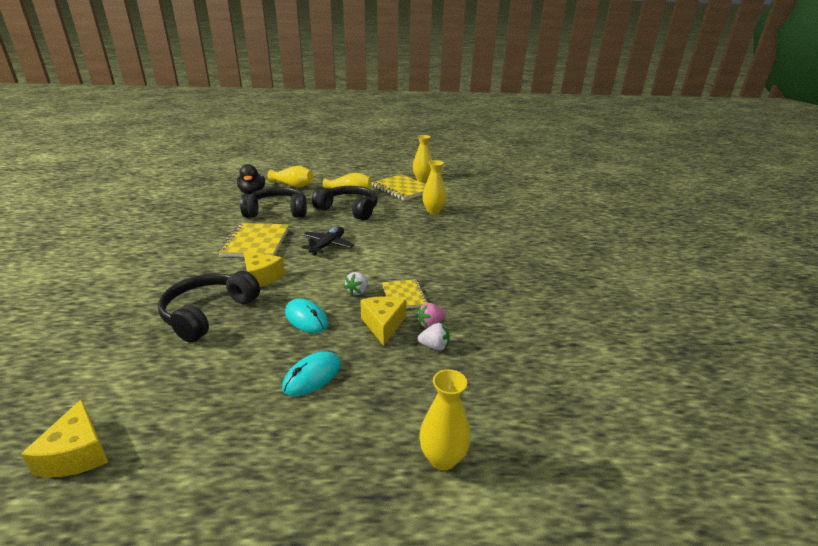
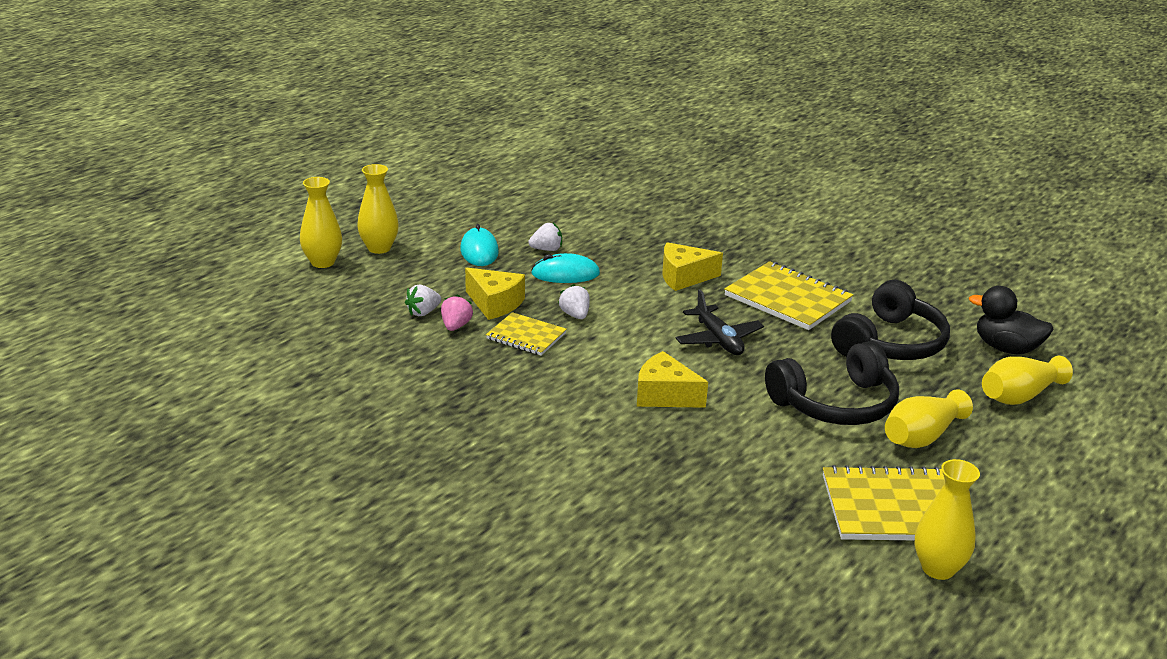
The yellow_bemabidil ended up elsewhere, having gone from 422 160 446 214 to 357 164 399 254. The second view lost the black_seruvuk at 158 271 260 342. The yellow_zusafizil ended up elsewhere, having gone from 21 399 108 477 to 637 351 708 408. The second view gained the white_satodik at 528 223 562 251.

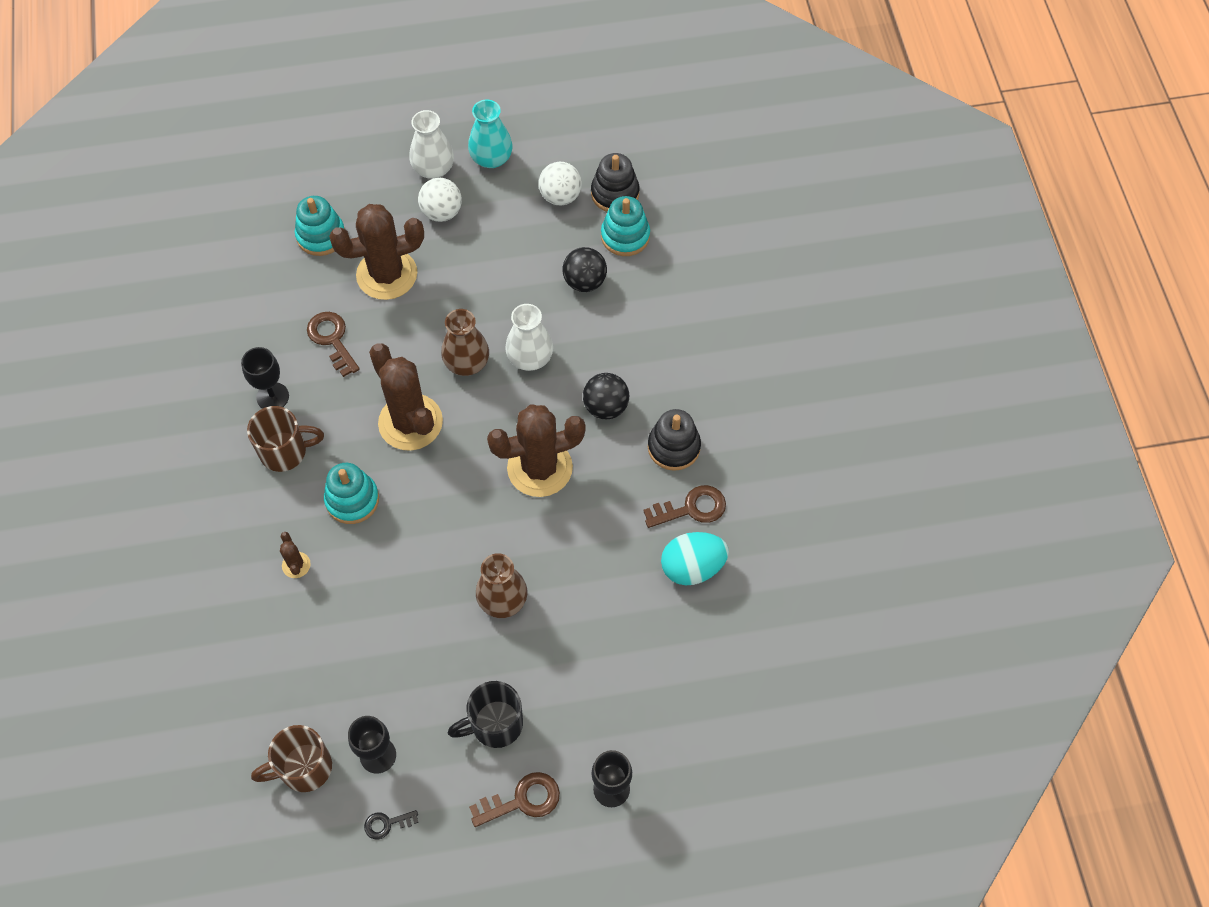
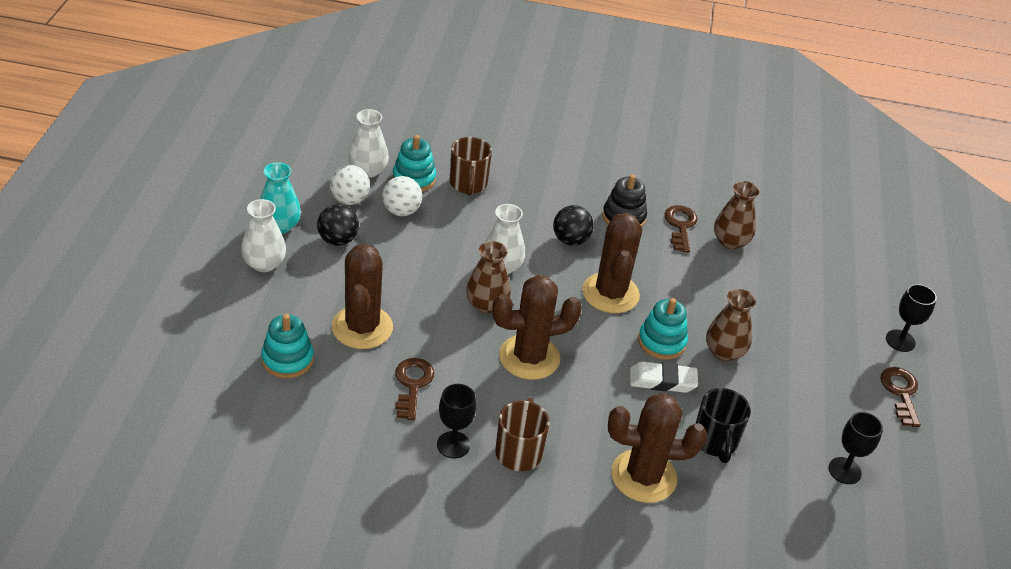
Where the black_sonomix stood at 591 153 639 212, the white_bemabidil came to stand at 348 109 389 178. The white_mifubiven ended up elsewhere, having gone from 418 178 462 222 to 382 176 422 216. The black_mifubiven ended up elsewhere, having gone from 562 247 607 292 to 317 204 359 246. The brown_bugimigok at 307 312 360 377 ended up facing another way, 105 degrees clockwise from before. The turquoise_sonomix ended up elsewhere, having gone from 324 463 379 524 to 638 298 688 360. The size of the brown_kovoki at 280 532 311 578 changed by a factor of 2.36. Where the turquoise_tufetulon stood at 661 532 729 585, the brown_bemabidil came to stand at 714 181 759 249. The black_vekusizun ended up elsewhere, having gone from 448 681 523 748 to 695 388 751 463. The brown_vekusizun ended up elsewhere, having gone from 251 725 332 792 to 450 137 492 195. The second view lost the black_bugimigok at 364 810 419 839. The second view gained the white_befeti at 630 361 698 393.

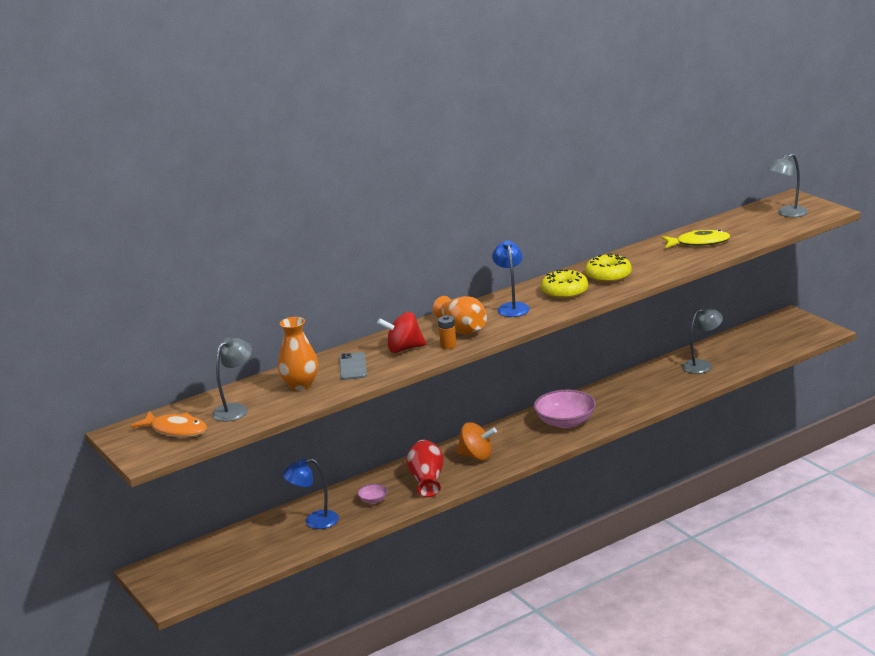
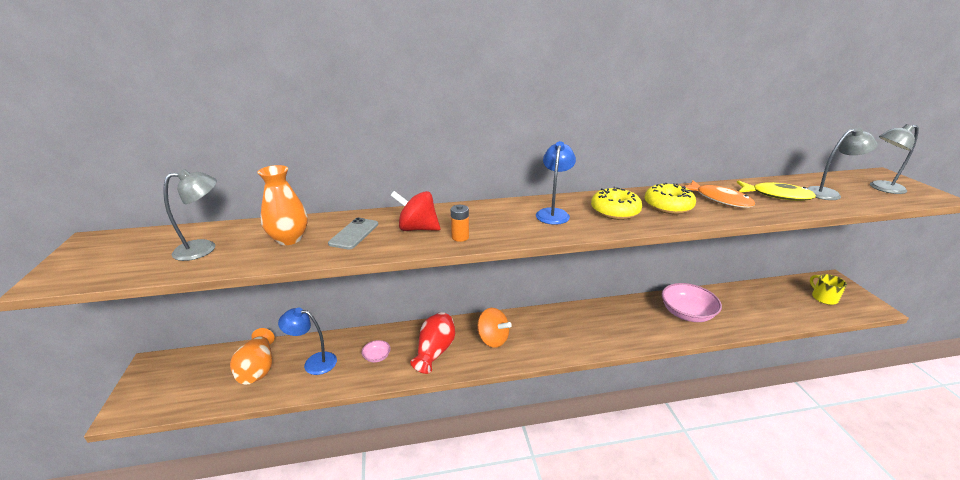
The orange_bemabidil ended up elsewhere, having gone from 433 296 487 335 to 230 328 275 384. The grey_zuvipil ended up elsewhere, having gone from 682 306 723 374 to 807 128 878 200. The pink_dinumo ended up elsewhere, having gone from 534 390 596 428 to 662 283 722 322. The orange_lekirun ended up elsewhere, having gone from 130 411 207 437 to 685 180 755 208. The second view gained the yellow_vekusizun at 810 274 847 305.

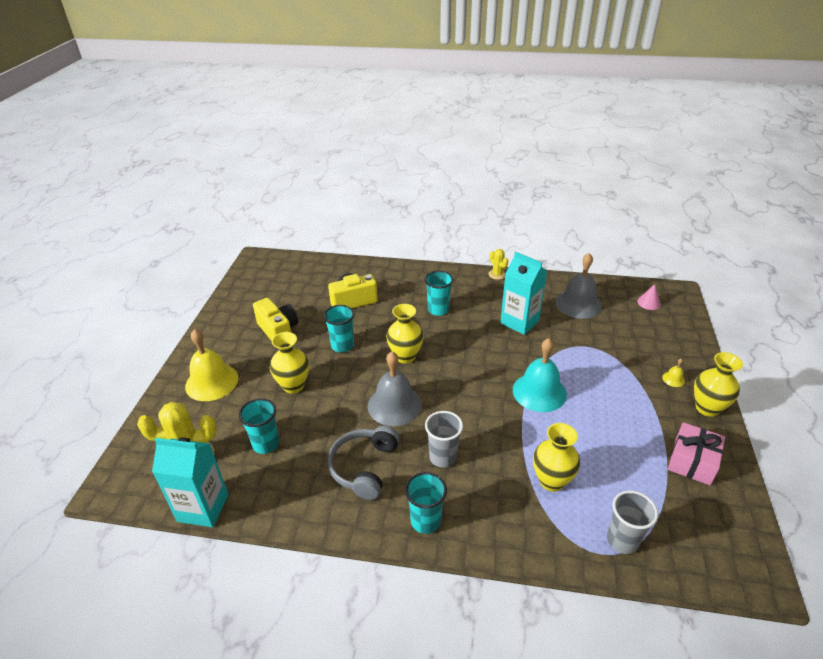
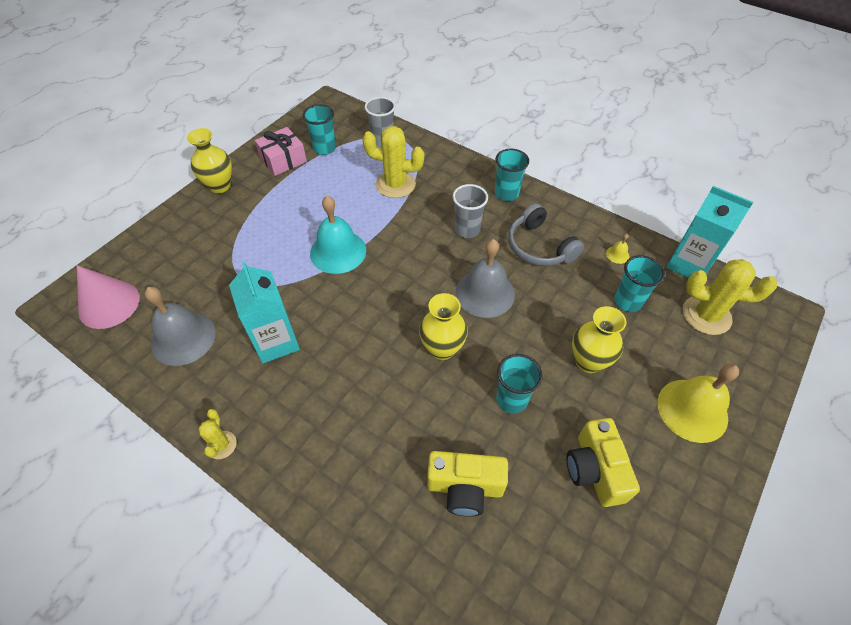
The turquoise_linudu ended up elsewhere, having gone from 424 271 454 316 to 303 104 336 155. The size of the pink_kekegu at 637 284 661 310 changed by a factor of 1.98. The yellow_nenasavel ended up elsewhere, having gone from 662 358 685 387 to 606 234 629 264. Where the yellow_bemabidil stood at 533 423 580 492, the yellow_kovoki came to stand at 362 126 424 198. The grey_seruvuk at 328 426 400 500 ended up facing another way, 105 degrees clockwise from before.

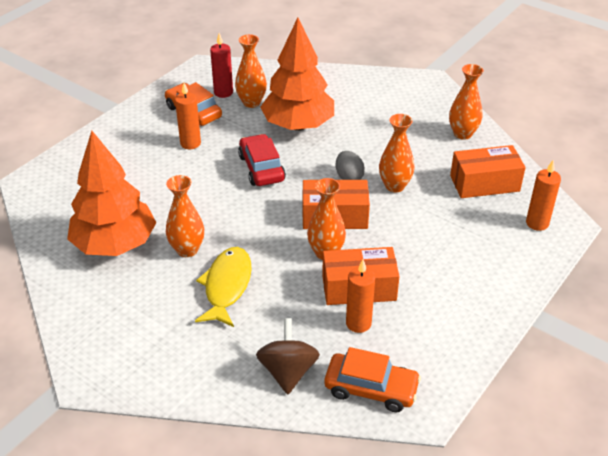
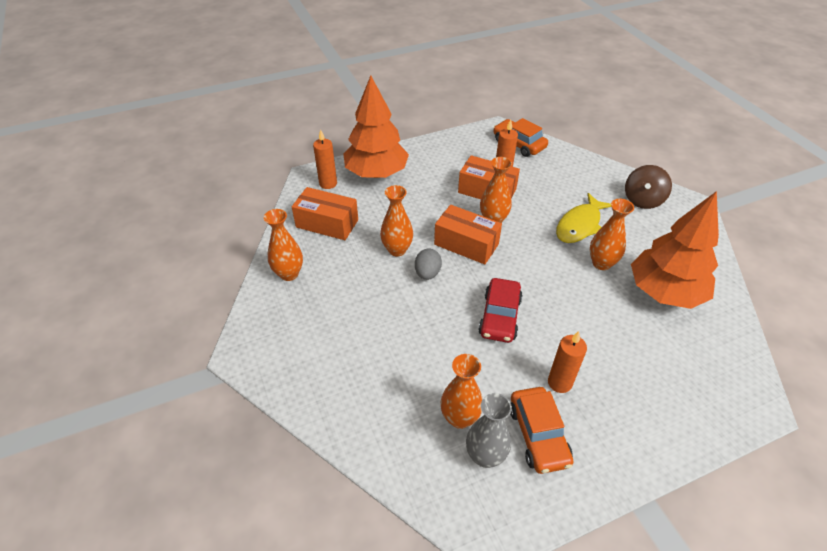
The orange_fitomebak ended up elsewhere, having gone from 260 18 334 131 to 343 76 409 178. Where the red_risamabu stood at 210 33 233 98, the grey_bemabidil came to stand at 466 393 512 468. The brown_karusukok ended up elsewhere, having gone from 256 318 320 394 to 625 165 672 209.

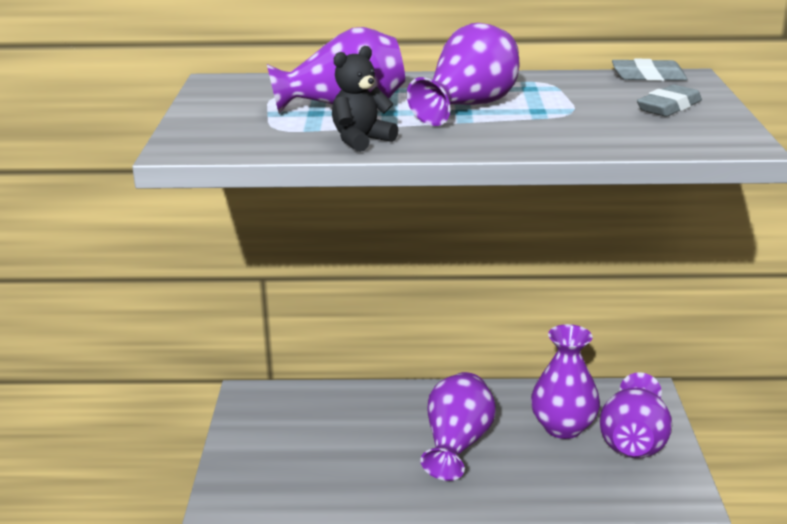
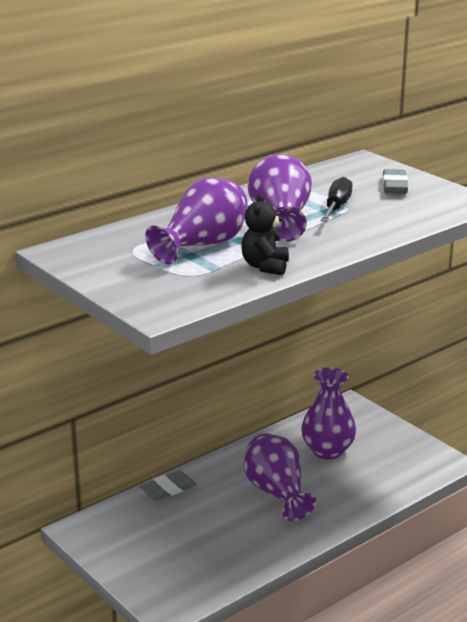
The grey_befeti ended up elsewhere, having gone from 612 59 687 81 to 140 470 197 501. The second view lost the purple_bemabidil at 600 372 672 458. The second view gained the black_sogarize at 320 177 352 222.

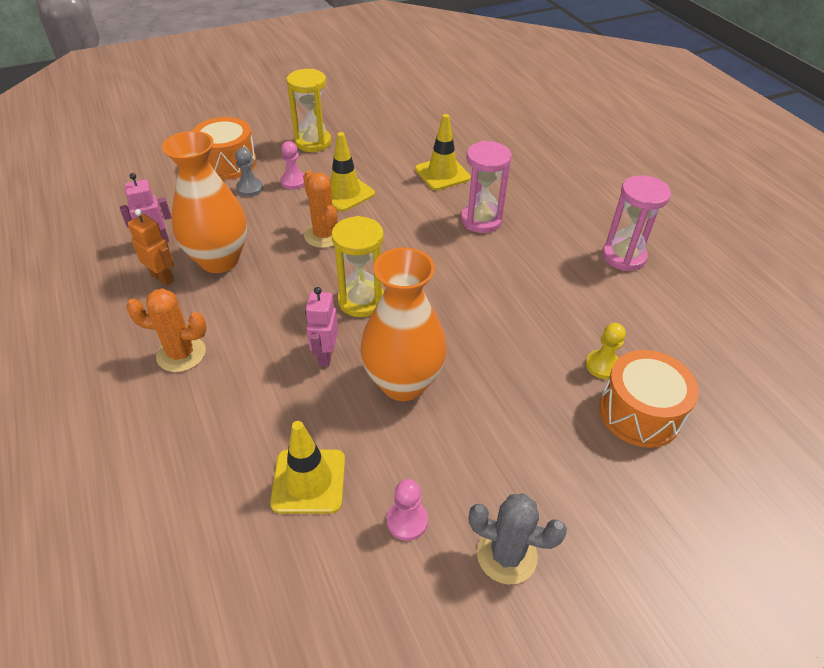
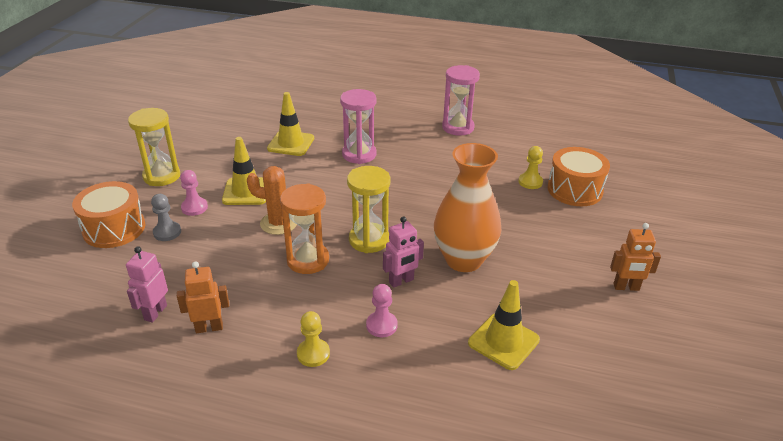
The second view lost the orange_bemabidil at 162 131 247 273. The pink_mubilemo at 305 287 338 367 ended up facing another way, 75 degrees counterclockwise from before. Where the orange_kovoki stood at 126 288 207 372, the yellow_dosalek came to stand at 297 311 330 367. The pink_dosalek ended up elsewhere, having gone from 387 479 428 541 to 366 284 398 337. Where the grey_kovoki stood at 469 494 567 585, the orange_mubilemo came to stand at 610 223 661 291. The second view gained the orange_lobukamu at 280 183 329 274.

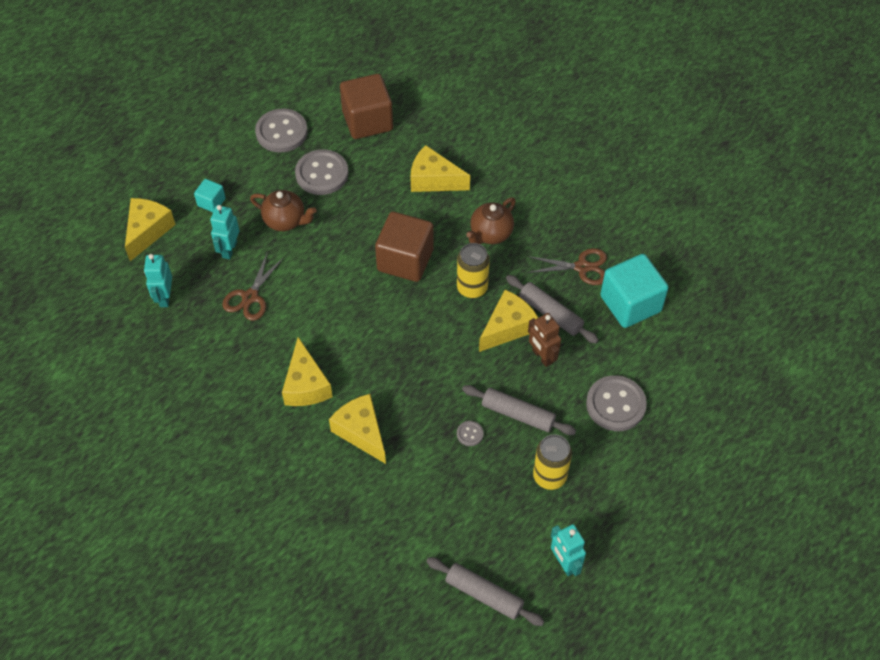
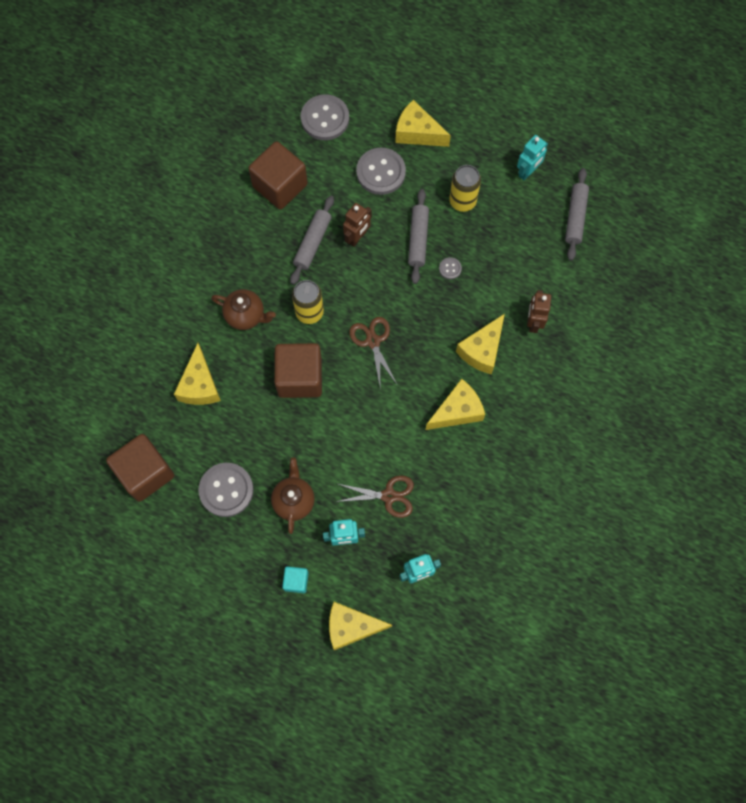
The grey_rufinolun ended up elsewhere, having gone from 255 109 308 152 to 301 94 349 140. The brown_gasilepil ended up elsewhere, having gone from 527 248 607 285 to 349 317 397 385. What was the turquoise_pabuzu at 600 254 669 328 turned into the brown_pabuzu at 248 141 308 209. The yellow_zusafizil ended up elsewhere, having gone from 479 290 538 352 to 395 100 451 147. The second view gained the brown_mubilemo at 527 290 551 333.

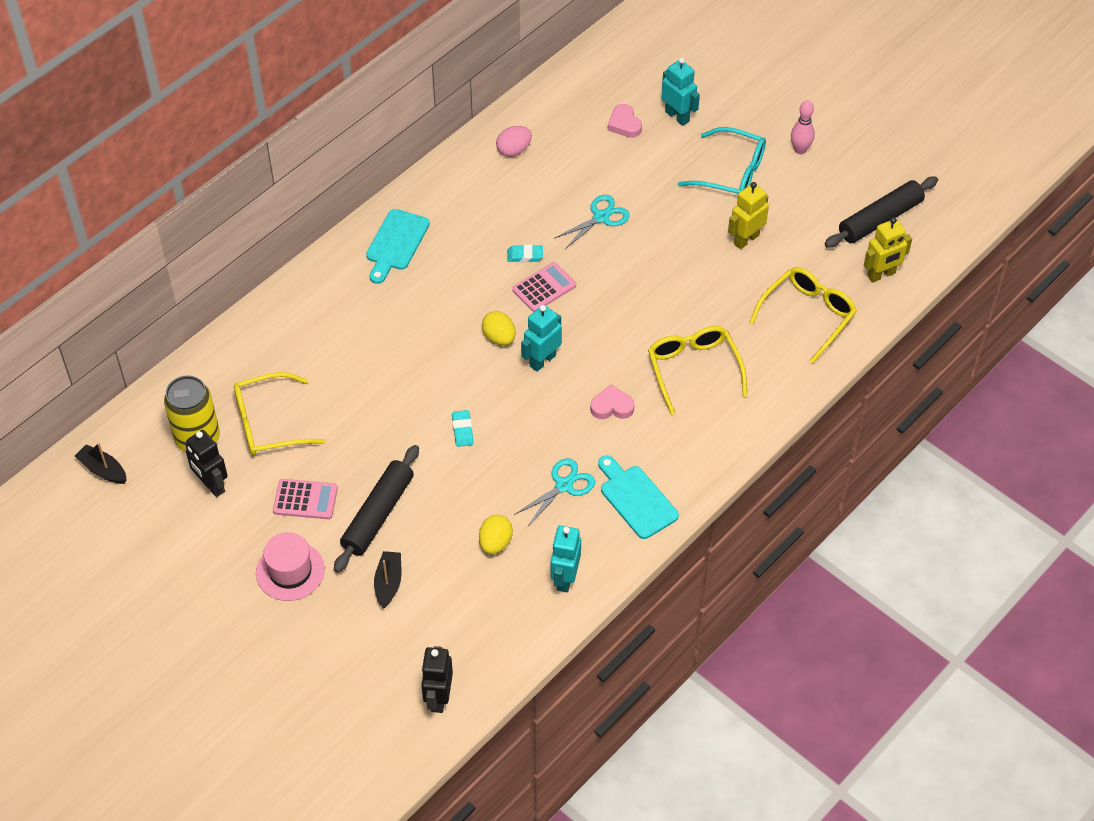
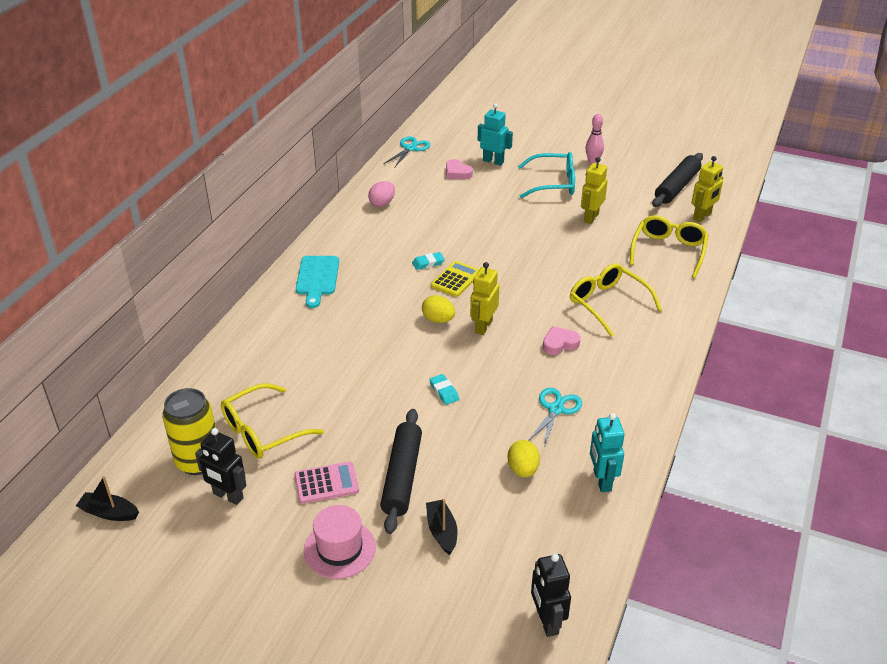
The turquoise_gasilepil ended up elsewhere, having gone from 555 195 630 249 to 384 136 430 167. What was the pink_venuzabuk at 512 262 576 312 turned into the yellow_venuzabuk at 431 261 479 297. What was the turquoise_mubilemo at 521 305 562 372 turned into the yellow_mubilemo at 470 262 499 335. The second view lost the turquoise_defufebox at 598 455 679 539.

